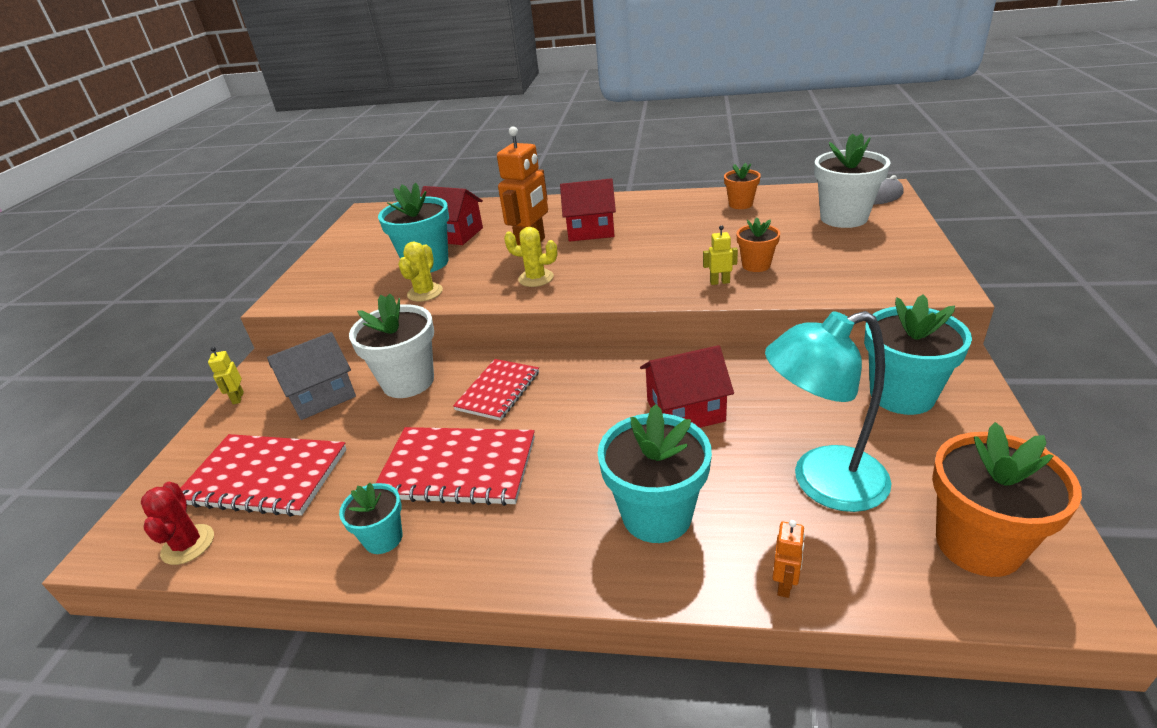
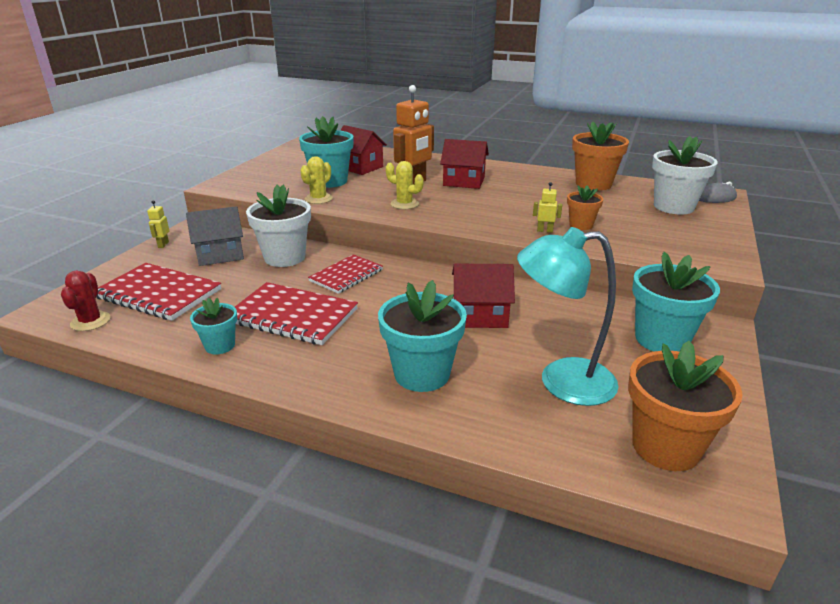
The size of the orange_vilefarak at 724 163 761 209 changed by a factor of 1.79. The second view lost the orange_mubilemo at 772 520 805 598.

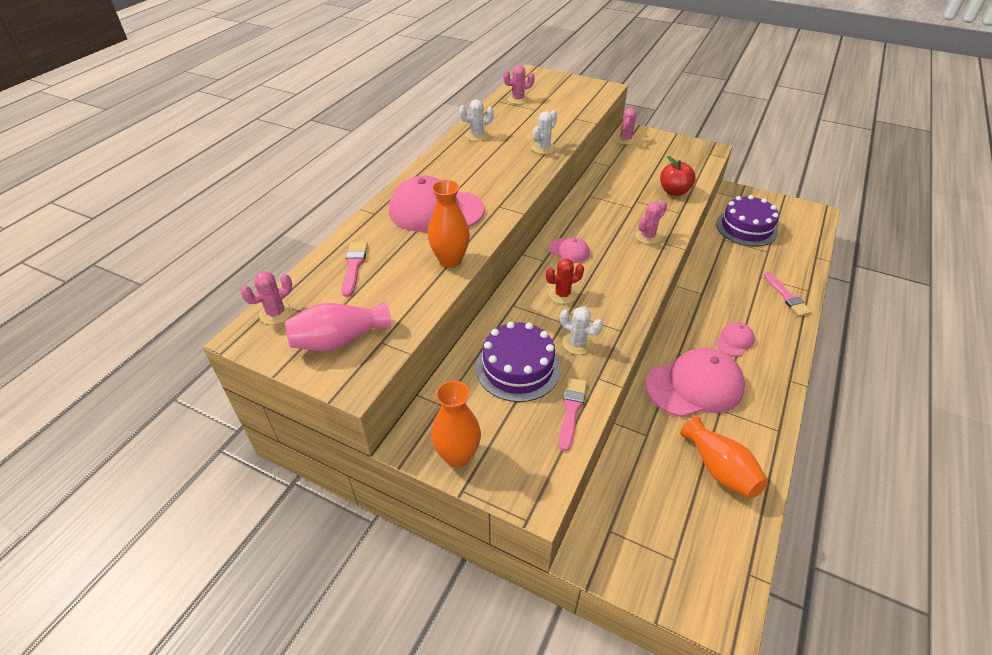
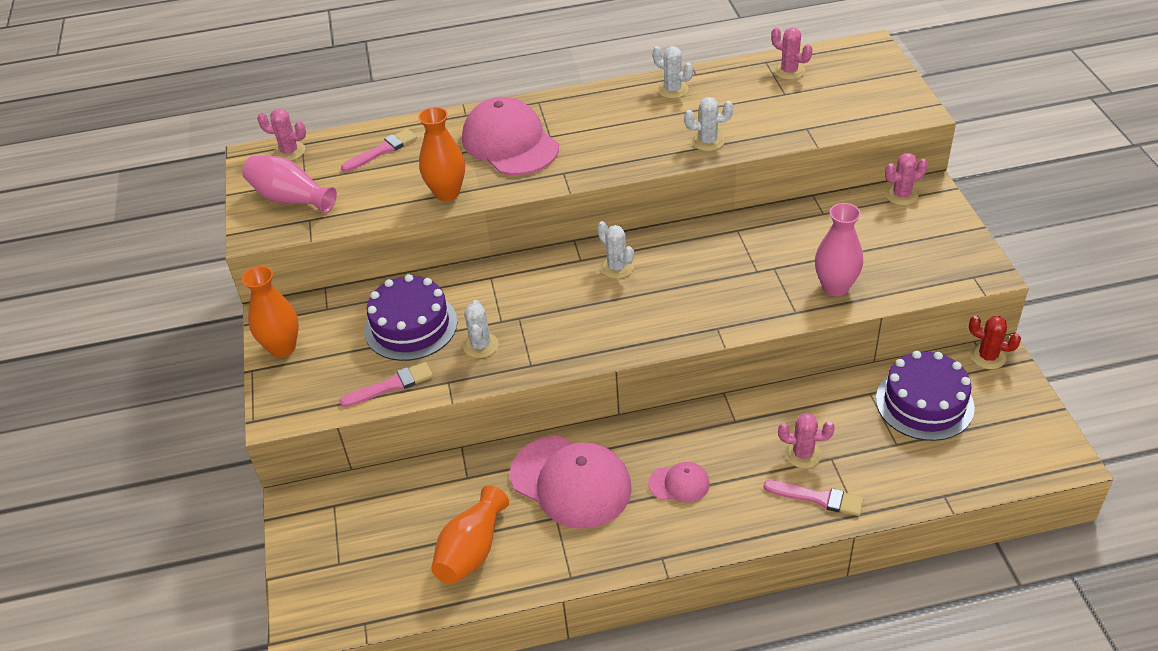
Where the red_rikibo stood at 660 156 696 196, the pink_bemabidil came to stand at 815 203 863 296. The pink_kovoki ended up elsewhere, having gone from 635 200 667 244 to 778 413 835 468. Where the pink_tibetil stood at 548 237 590 263, the white_kovoki came to stand at 597 221 634 279. The red_kovoki ended up elsewhere, having gone from 546 259 584 304 to 969 316 1021 369. The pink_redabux at 764 272 812 316 ended up facing another way, 105 degrees counterclockwise from before.

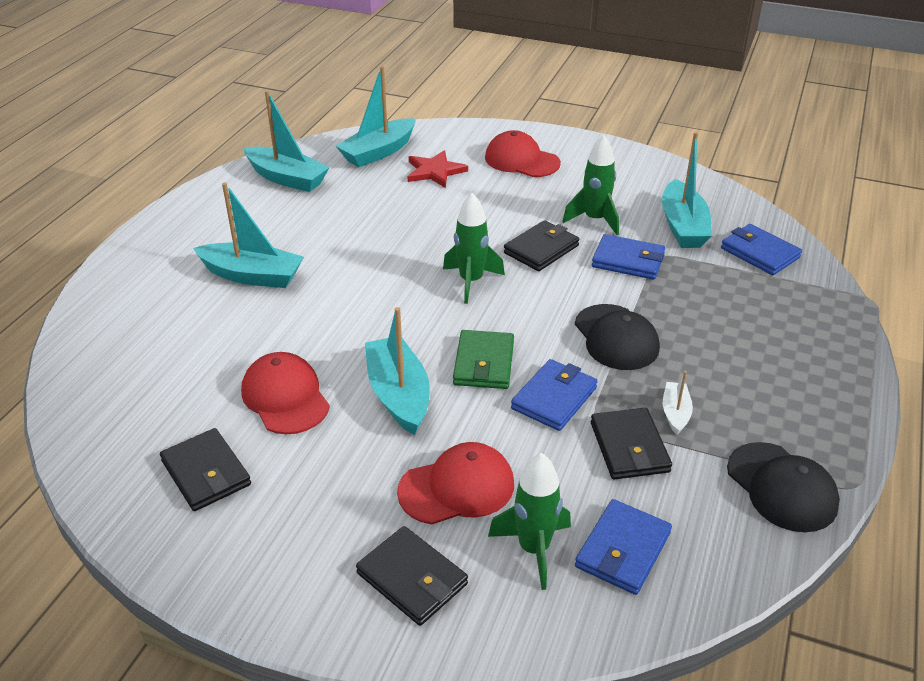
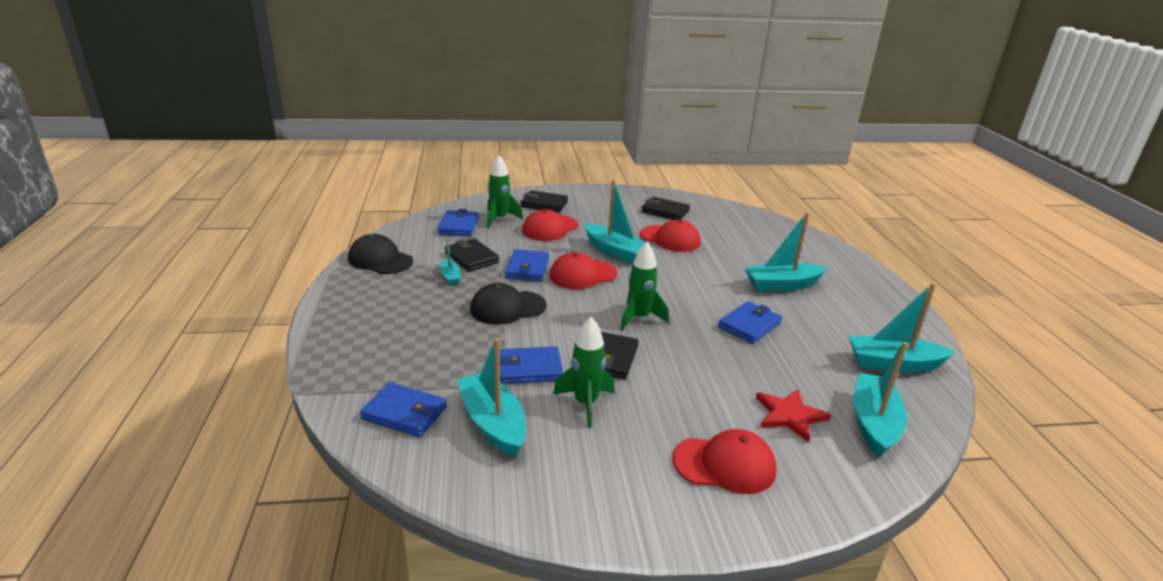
The black_tibetil at 575 304 660 370 ended up facing another way, 60 degrees counterclockwise from before. Where the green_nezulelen stood at 453 330 514 389, the red_tibetil came to stand at 549 252 618 289. What was the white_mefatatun at 663 371 693 435 turned into the turquoise_mefatatun at 440 238 461 286. The second view gained the blue_nezulelen at 718 301 782 344.

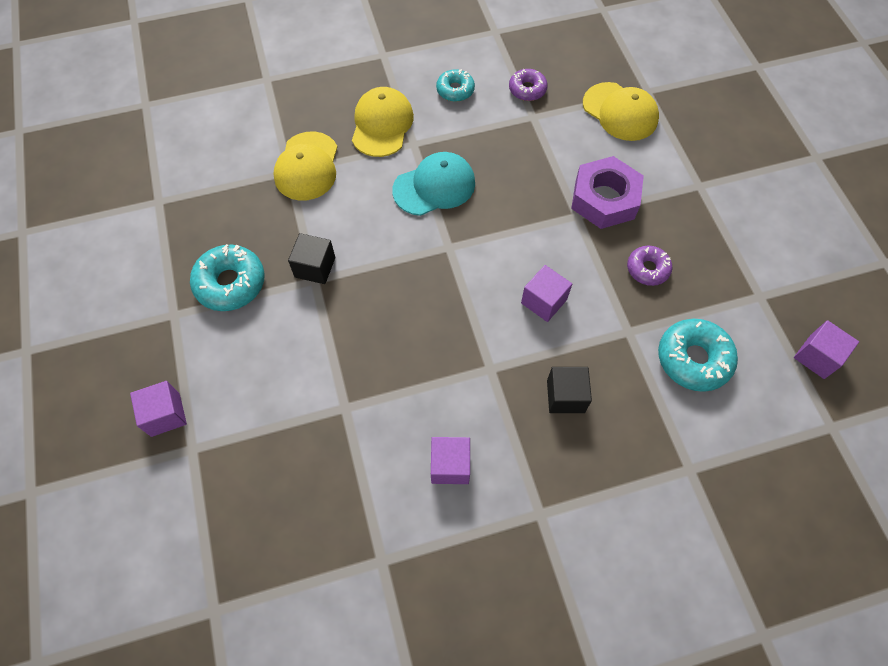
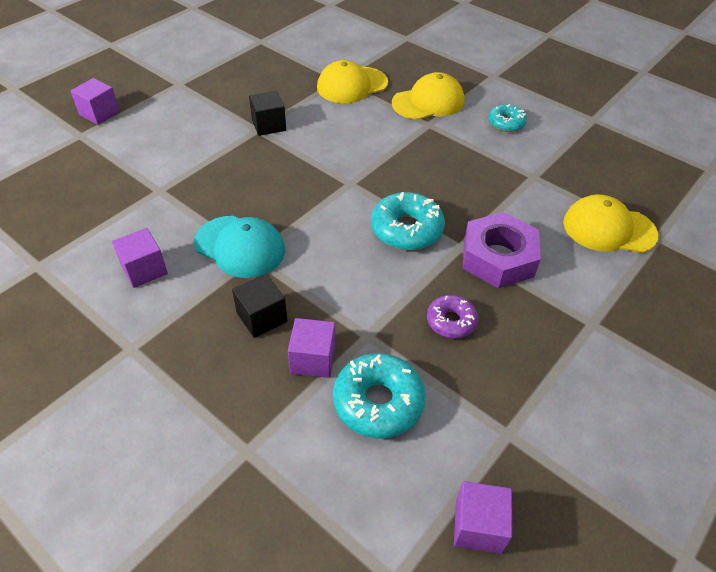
The second view lost the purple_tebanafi at 509 69 548 101. The yellow_tibetil at 583 82 659 141 ended up facing another way, 90 degrees clockwise from before. The turquoise_tibetil ended up elsewhere, having gone from 392 152 475 216 to 194 216 285 278. The turquoise_tebanafi ended up elsewhere, having gone from 190 244 265 311 to 371 192 445 250. The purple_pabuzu ended up elsewhere, having gone from 521 265 572 322 to 288 318 336 378.

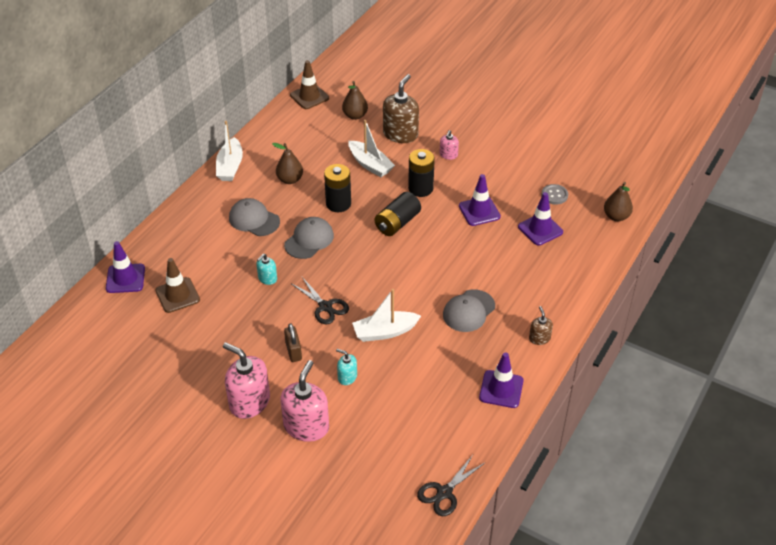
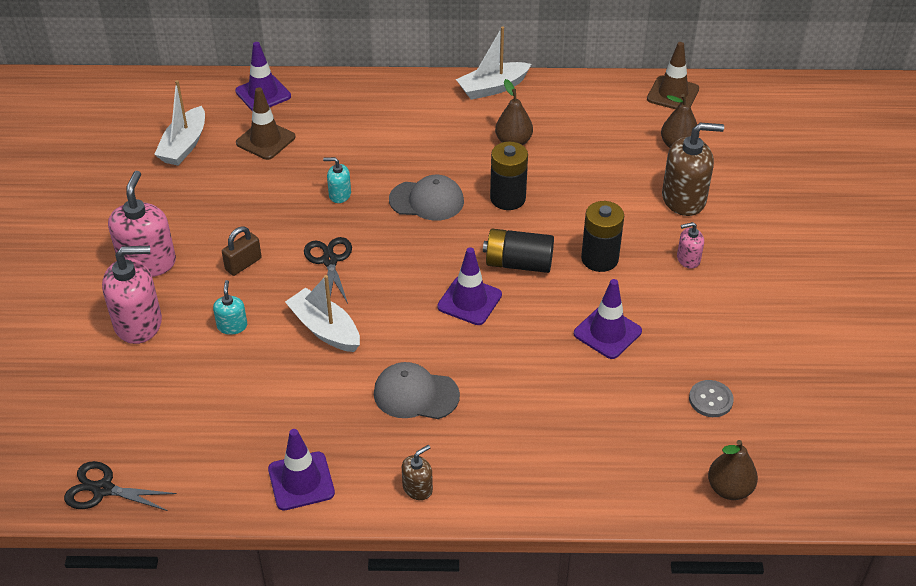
The white_mefatatun ended up elsewhere, having gone from 348 120 395 177 to 154 80 205 166. The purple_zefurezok ended up elsewhere, having gone from 518 192 563 246 to 437 247 502 325. The second view lost the grey_tibetil at 229 198 280 236. The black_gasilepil at 292 277 349 324 ended up facing another way, 150 degrees clockwise from before.

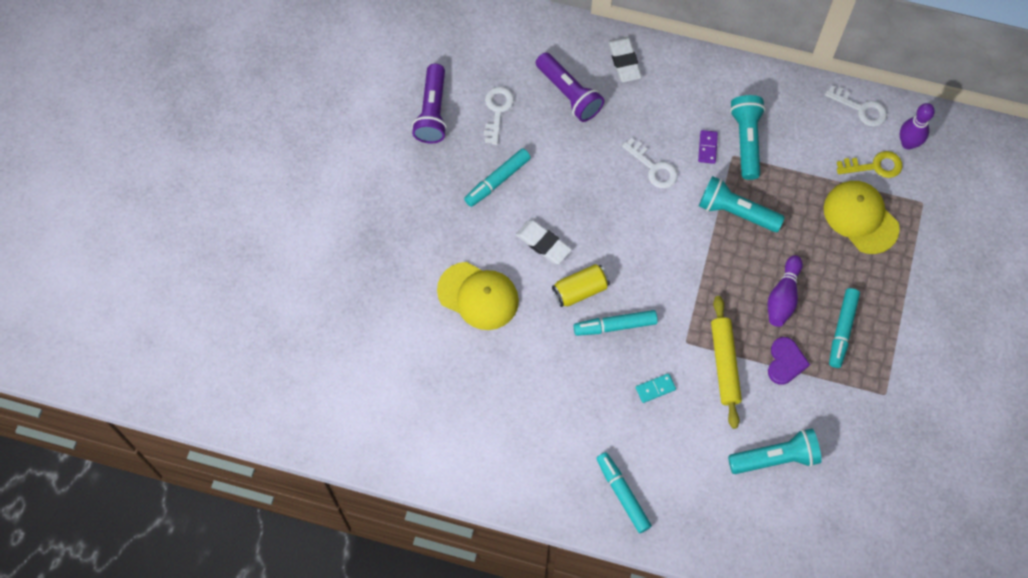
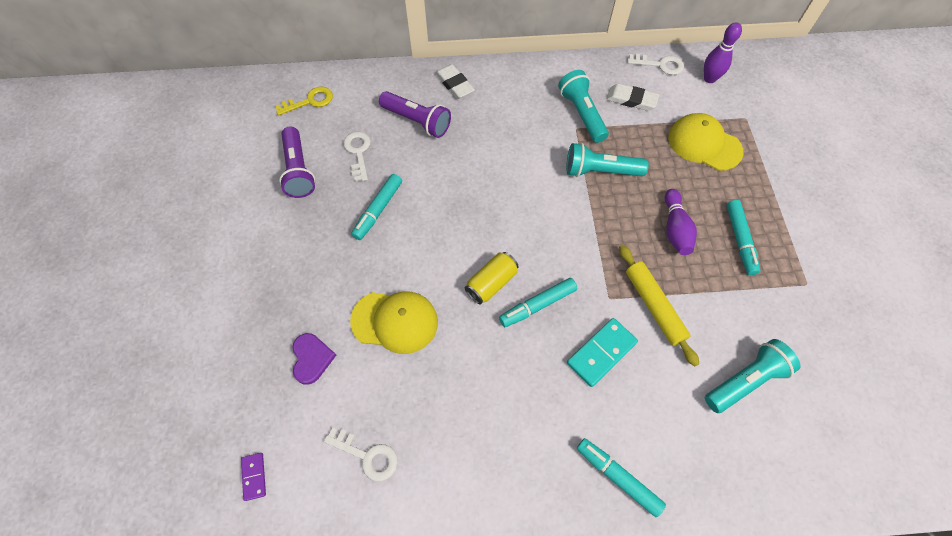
The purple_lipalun ended up elsewhere, having gone from 698 130 718 164 to 241 453 266 501. The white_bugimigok ended up elsewhere, having gone from 622 138 678 188 to 324 428 398 481. The yellow_bugimigok ended up elsewhere, having gone from 837 151 903 178 to 275 86 333 116. The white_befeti ended up elsewhere, having gone from 516 220 572 264 to 606 84 659 111. The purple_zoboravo ended up elsewhere, having gone from 768 337 810 385 to 292 333 336 385. The size of the turquoise_lipalun at 636 373 676 403 changed by a factor of 1.80.

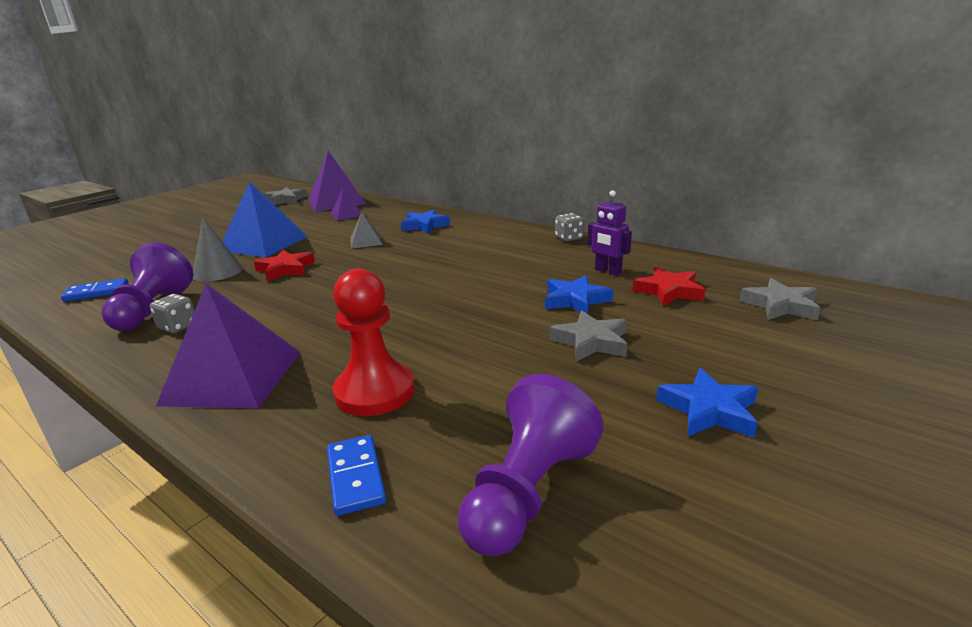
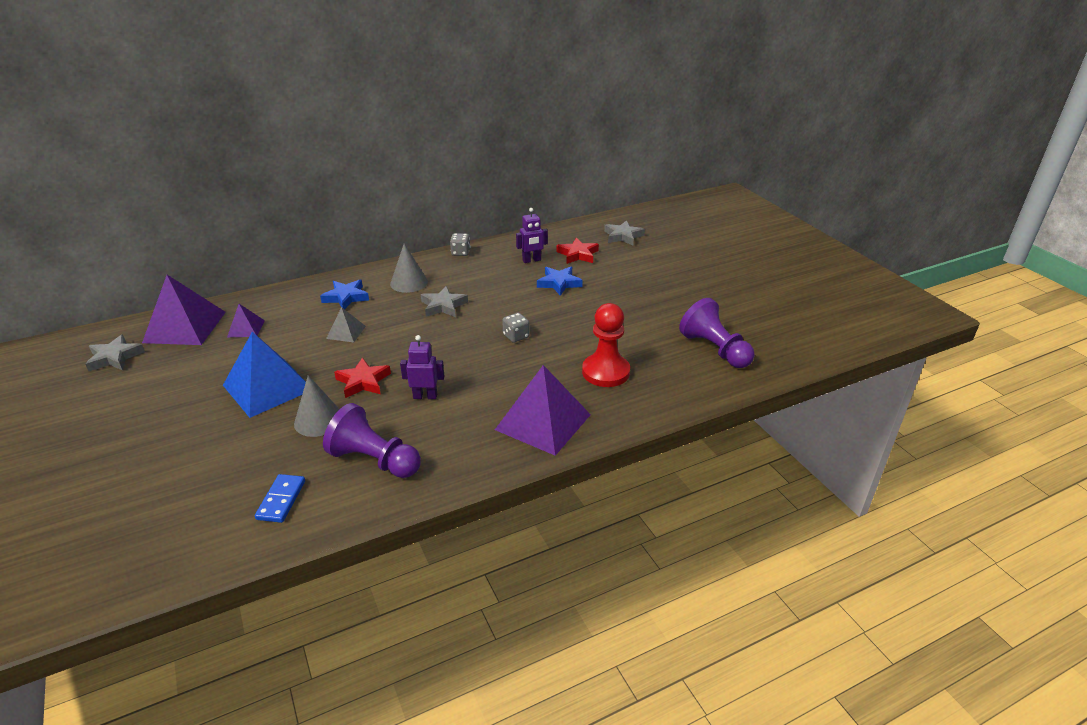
The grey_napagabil ended up elsewhere, having gone from 150 294 195 333 to 502 313 530 343. The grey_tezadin ended up elsewhere, having gone from 550 311 627 362 to 421 286 468 317. The second view lost the blue_tezadin at 656 368 758 438. The second view lost the blue_lipalun at 327 435 386 516. The second view gained the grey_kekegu at 390 243 428 293. The second view gained the purple_mubilemo at 400 335 444 399.

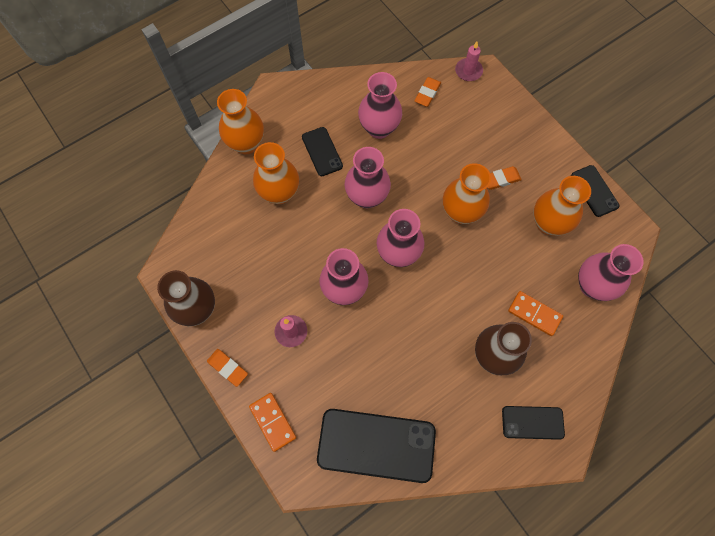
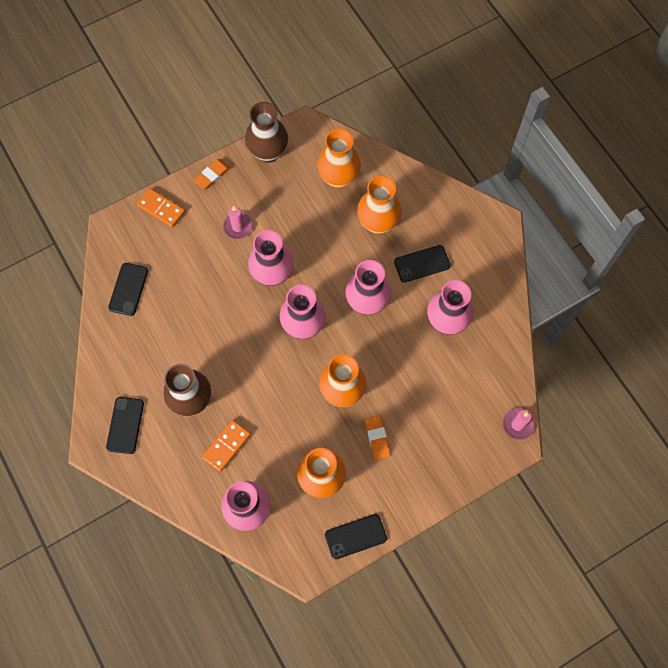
The second view lost the orange_befeti at 414 77 441 107. The orange_bemabidil ended up elsewhere, having gone from 217 89 264 154 to 317 128 361 188. The orange_lipalun at 249 393 296 452 ended up facing another way, 60 degrees clockwise from before. The size of the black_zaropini at 317 409 436 483 changed by a factor of 0.53.

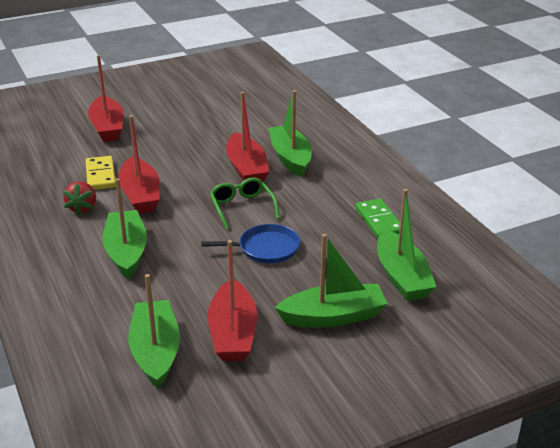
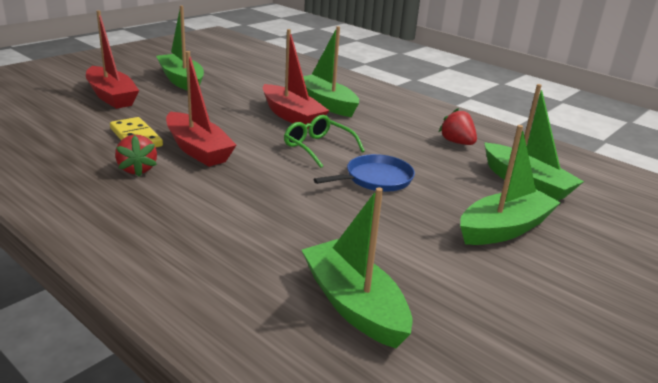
The green_mefatatun ended up elsewhere, having gone from 102 178 147 279 to 156 5 204 91. Where the green_lipalun stood at 355 199 400 239, the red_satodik came to stand at 439 108 477 145. The second view lost the red_mefatatun at 208 240 257 362.

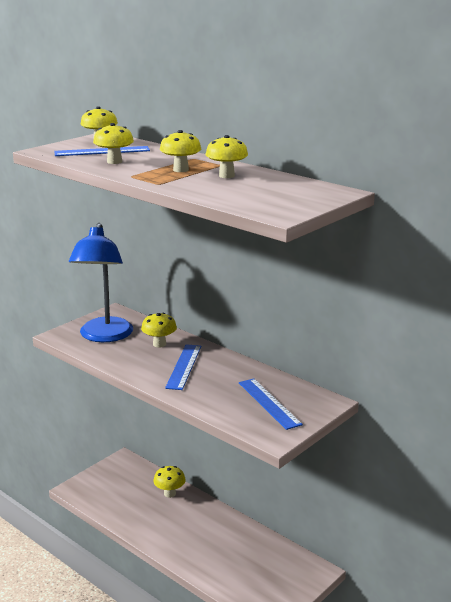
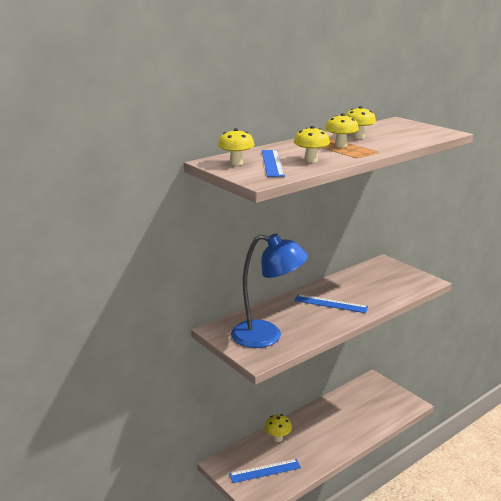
The second view lost the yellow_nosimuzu at 141 313 177 348. The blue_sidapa ended up elsewhere, having gone from 239 378 303 430 to 229 459 301 483.

